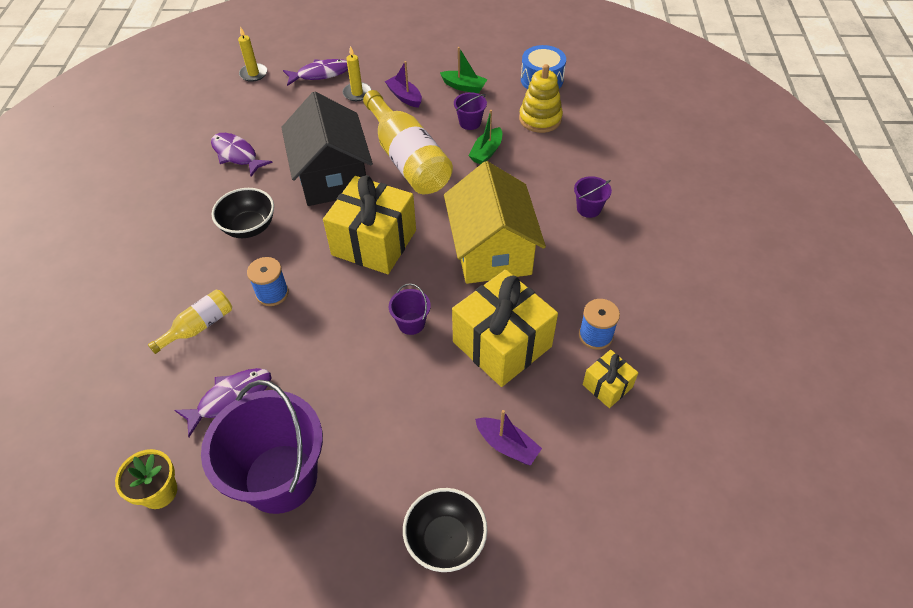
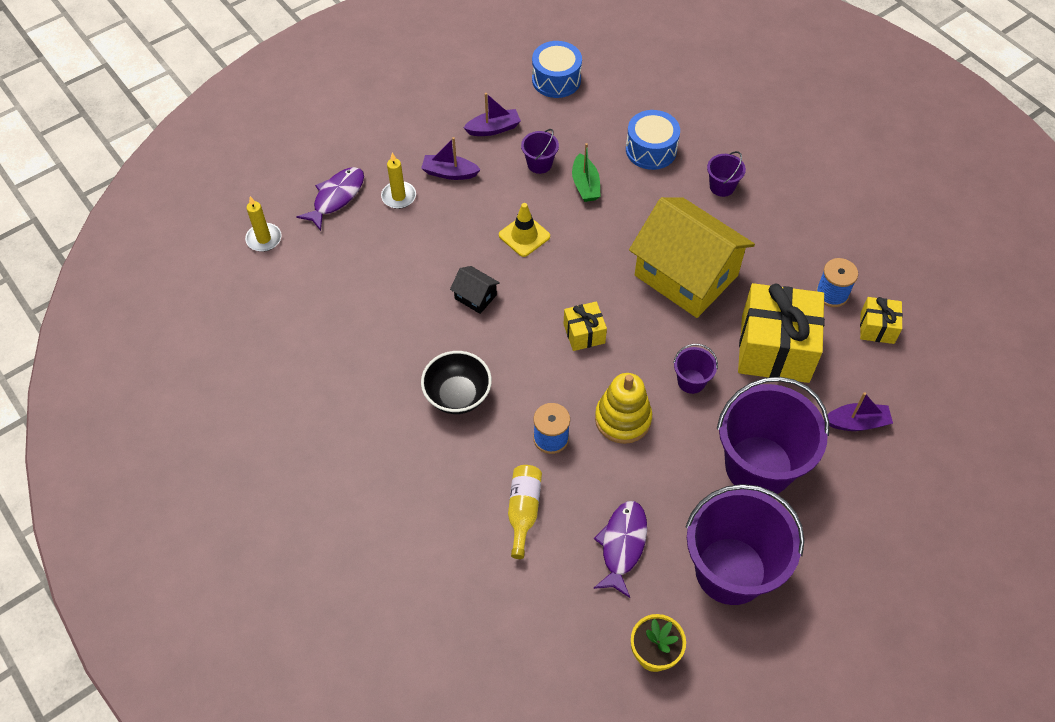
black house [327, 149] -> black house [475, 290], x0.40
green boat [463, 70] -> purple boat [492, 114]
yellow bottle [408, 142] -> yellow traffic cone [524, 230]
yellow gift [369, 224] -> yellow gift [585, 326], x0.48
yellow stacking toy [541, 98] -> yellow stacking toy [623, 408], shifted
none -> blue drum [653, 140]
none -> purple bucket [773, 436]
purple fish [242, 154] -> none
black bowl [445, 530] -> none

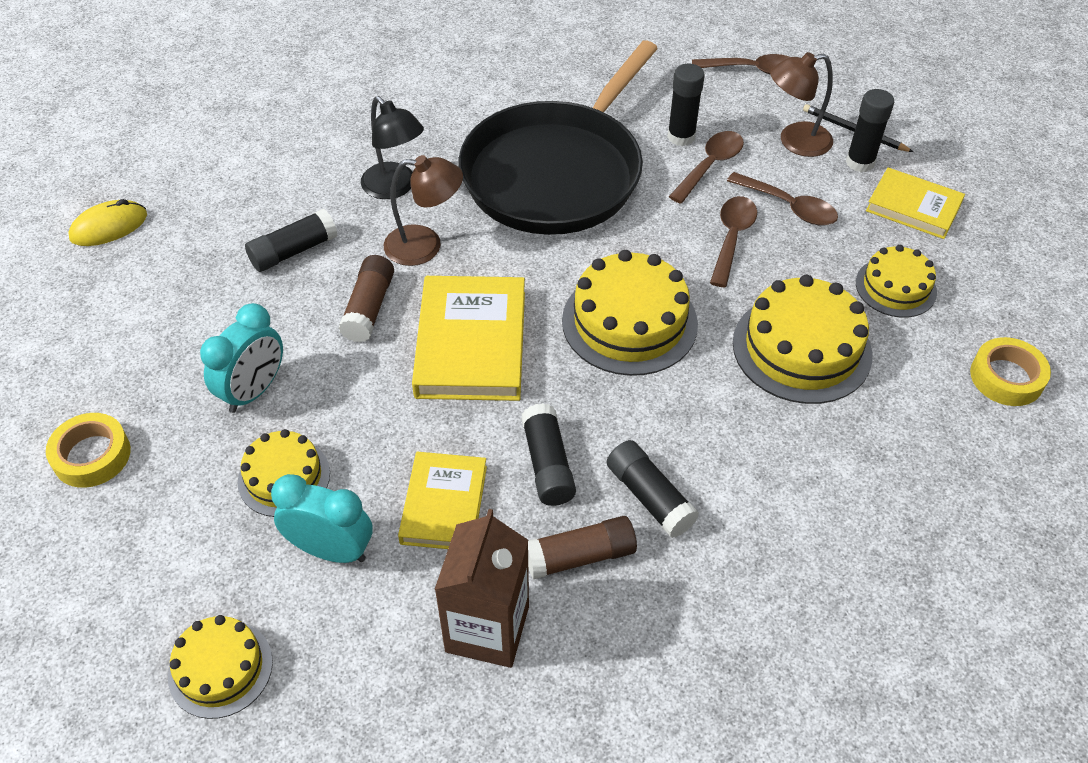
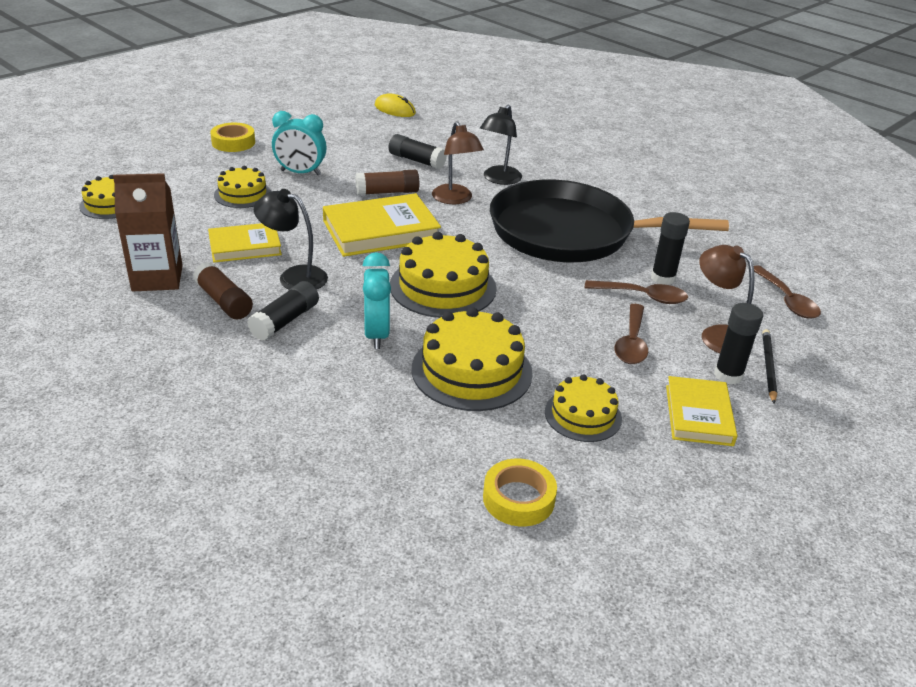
black glue stick [548, 454] -> black lamp [291, 239]
turquoise clock [322, 518] -> turquoise clock [377, 300], shifted
brown spoon [733, 241] -> none

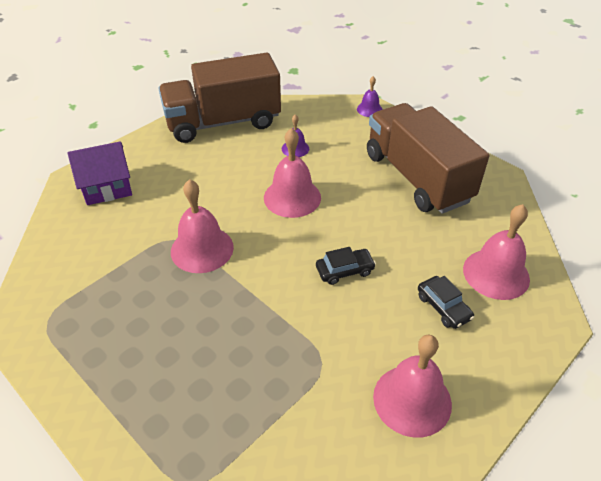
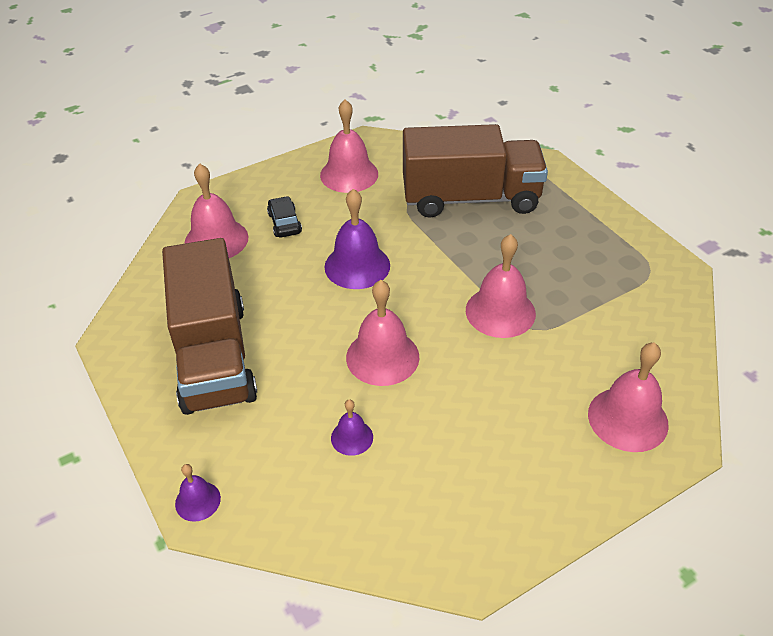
black car [346, 266] -> purple bell [357, 239]
brown truck [219, 98] -> brown truck [475, 171], shifted
purple house [99, 173] -> pink bell [628, 397]

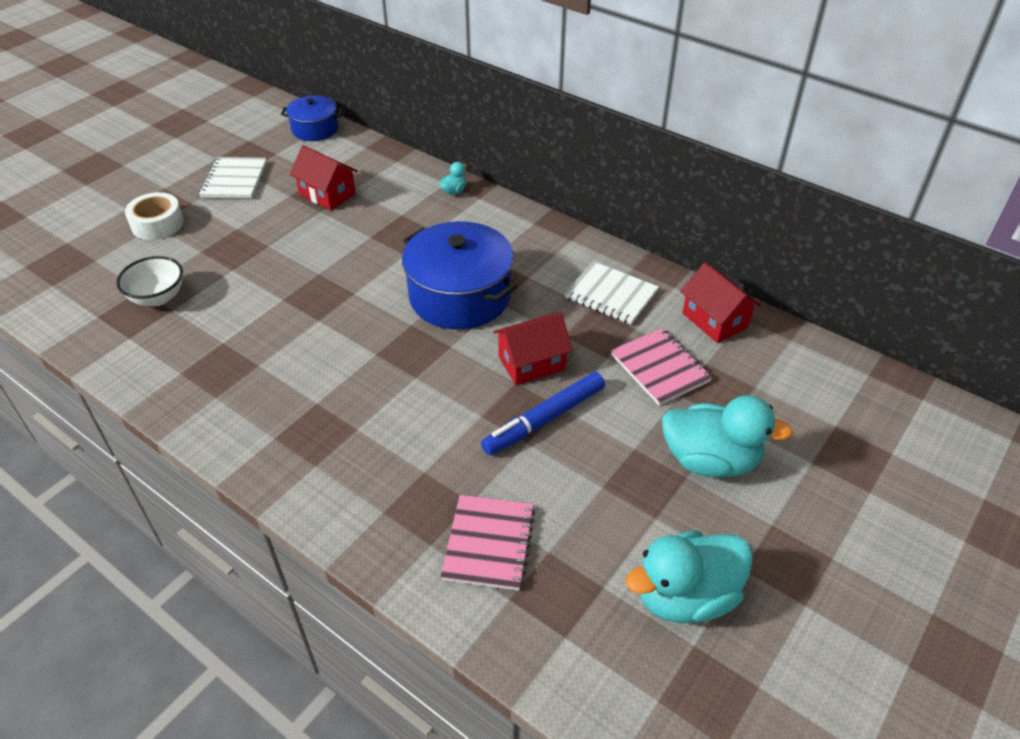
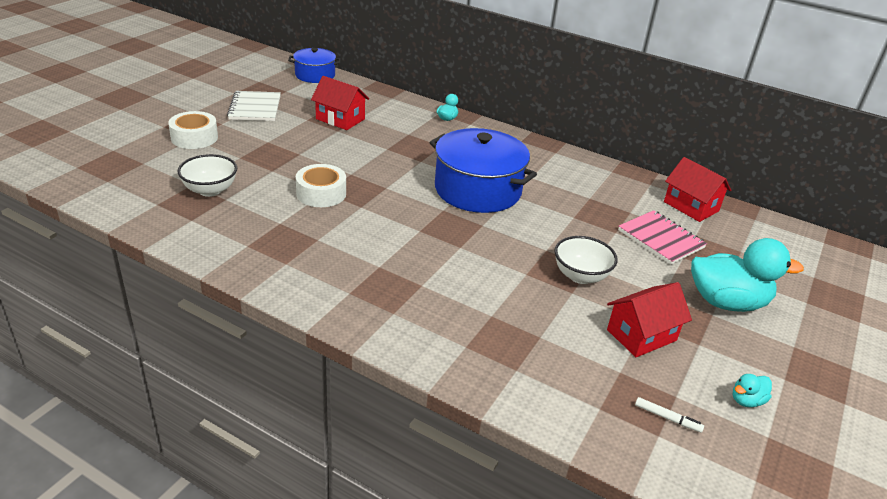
none -> white tape [321, 185]
blue marker [543, 413] -> white bowl [586, 260]
red house [533, 348] -> red house [649, 319], shifted
none -> white marker [669, 415]
turquoise duck [689, 577] -> turquoise duck [752, 390], x0.43
pink notebook [488, 543] -> none
white notebook [612, 293] -> none

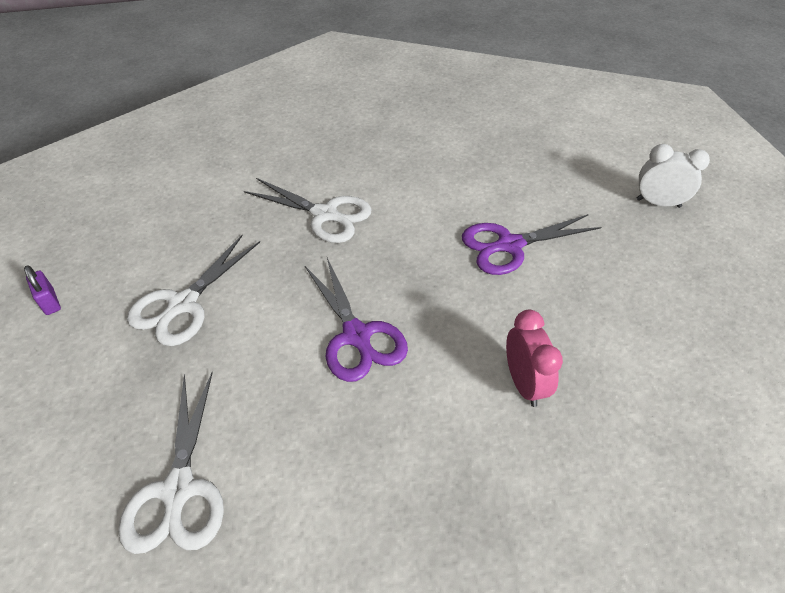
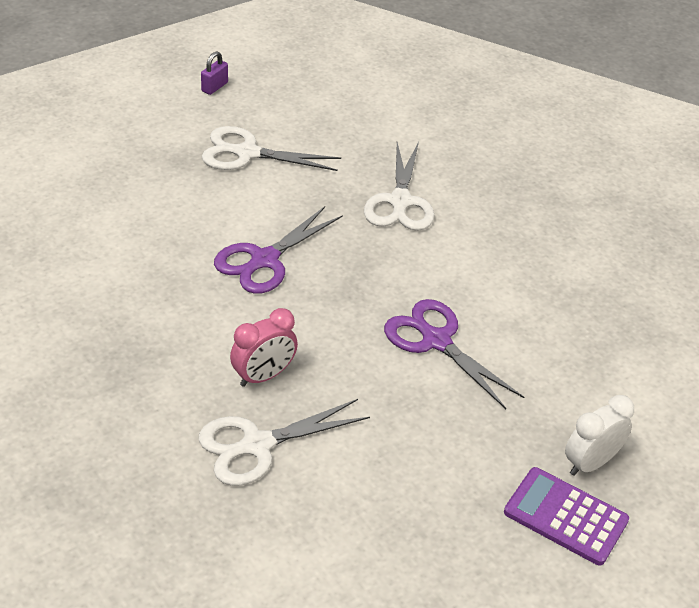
white scissors [171, 463] -> white scissors [284, 442], shifted
none -> purple calculator [566, 516]
white clock [673, 176] -> white clock [599, 435], 120 degrees counterclockwise

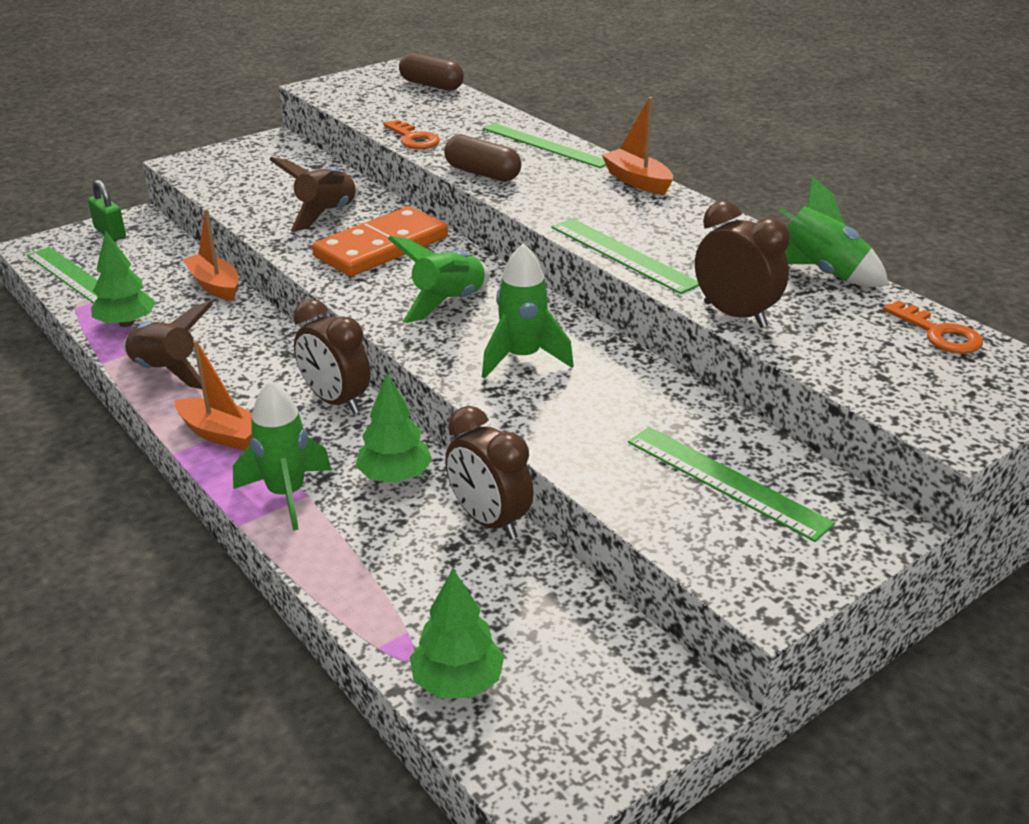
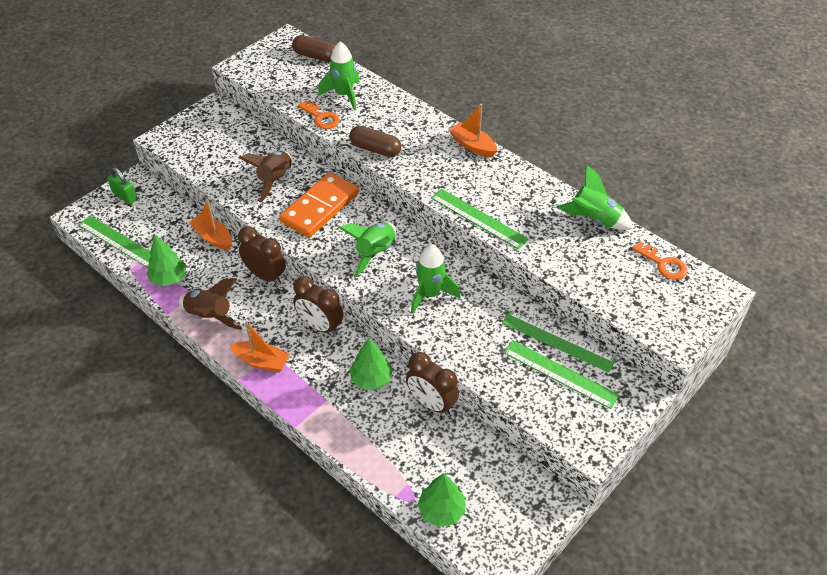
brown clock [742, 264] -> brown clock [262, 255], shifted
green rocket [282, 455] -> green rocket [339, 76], shifted
green ruler [544, 144] -> green ruler [559, 341], shifted

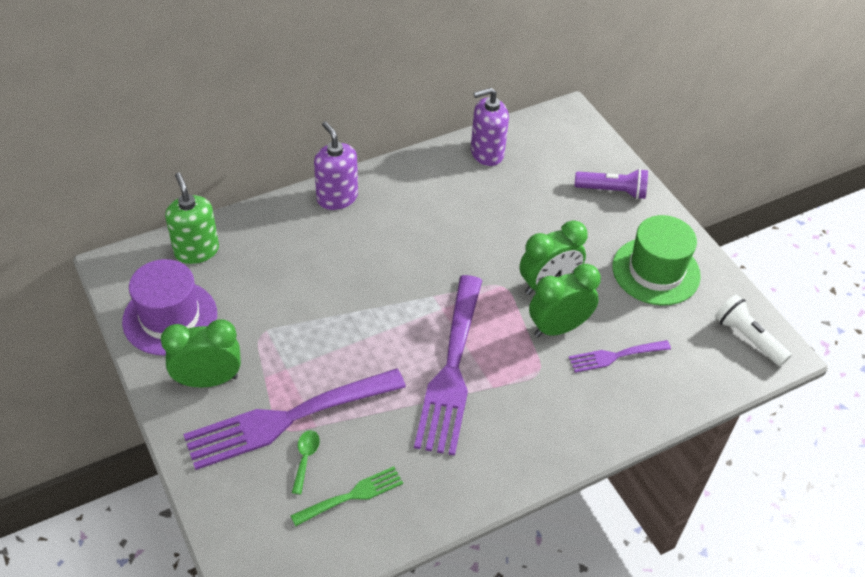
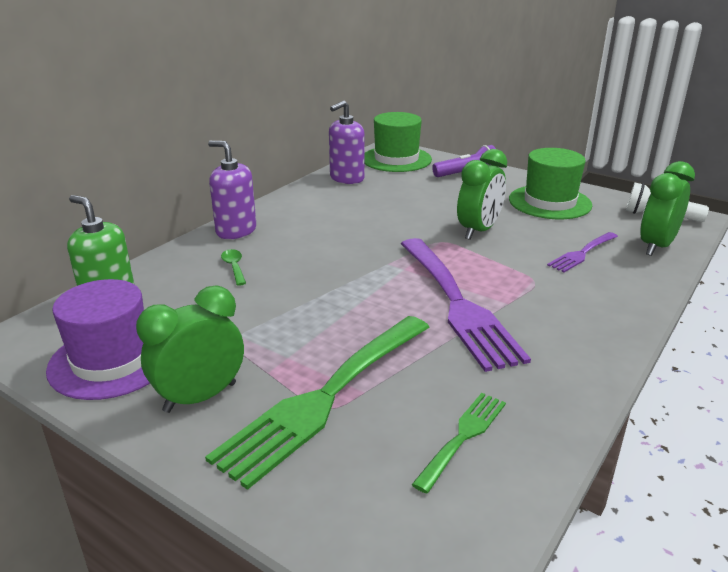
purple fork [294, 419] -> green fork [317, 403]
green spoon [306, 462] -> green spoon [233, 267], shifted
none -> green hat [398, 142]
green clock [565, 300] -> green clock [667, 208], shifted

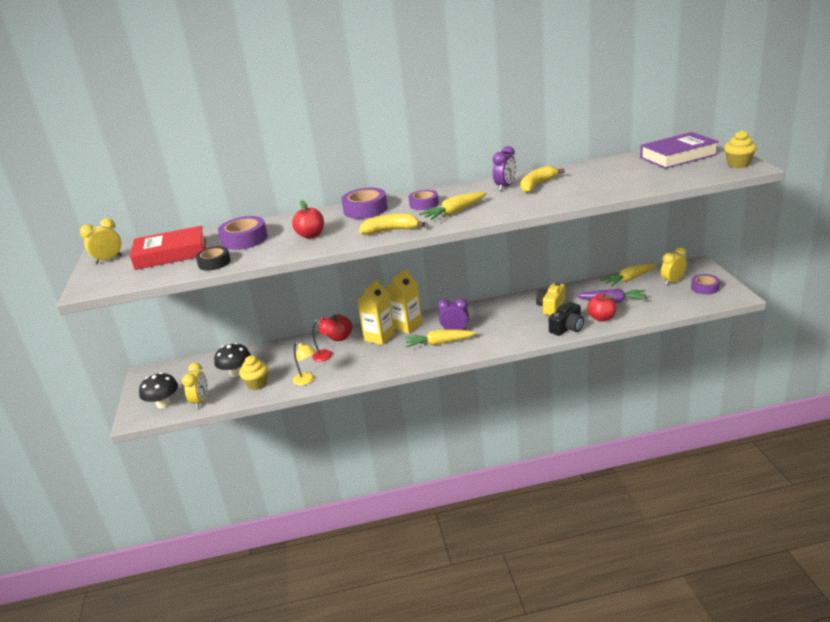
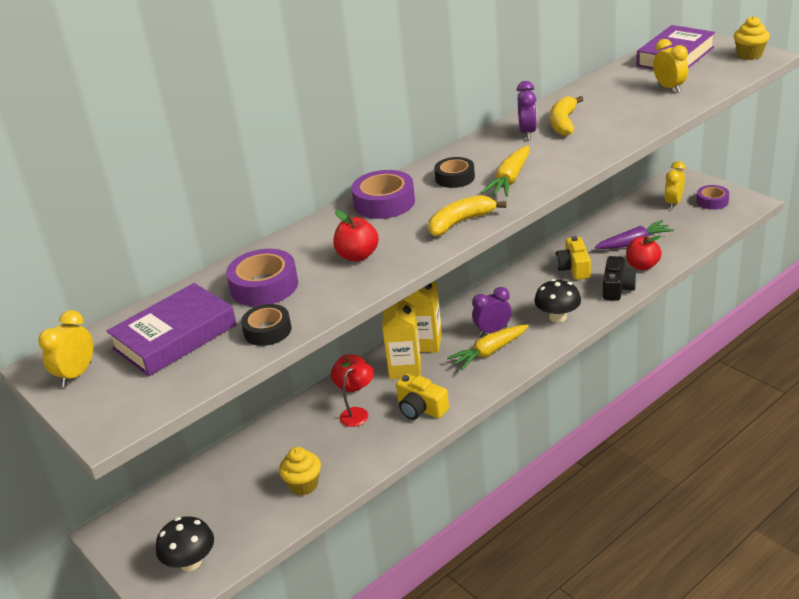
red book [168, 248] -> purple book [172, 329]
none -> yellow camera [422, 397]
purple tape [424, 200] -> black tape [454, 172]
black mushroom [232, 360] -> black mushroom [557, 301], shifted
yellow clock [195, 386] -> yellow clock [670, 66], shifted
yellow lamp [304, 363] -> none
yellow carrot [629, 275] -> none

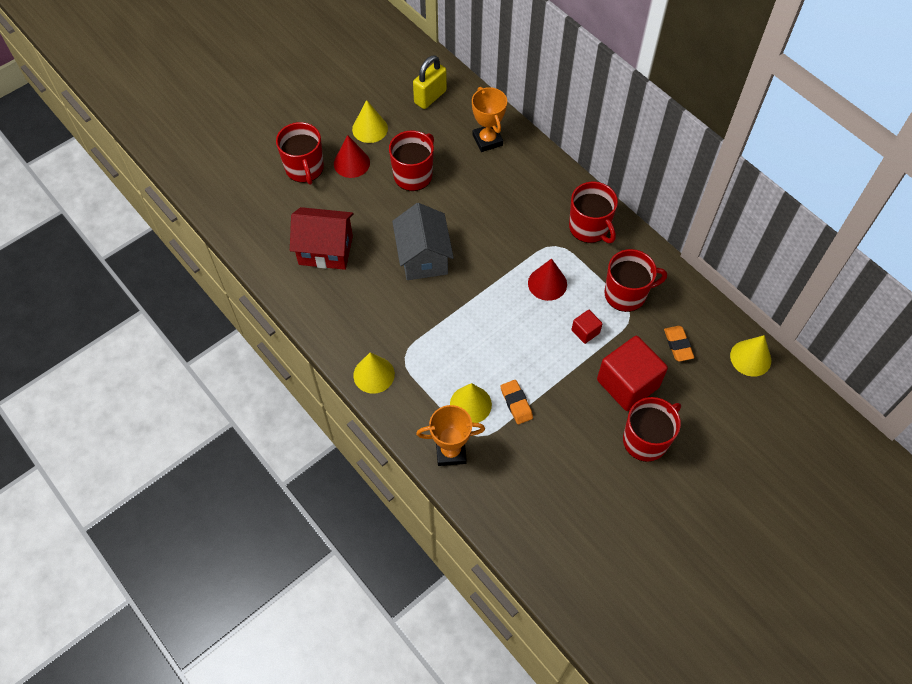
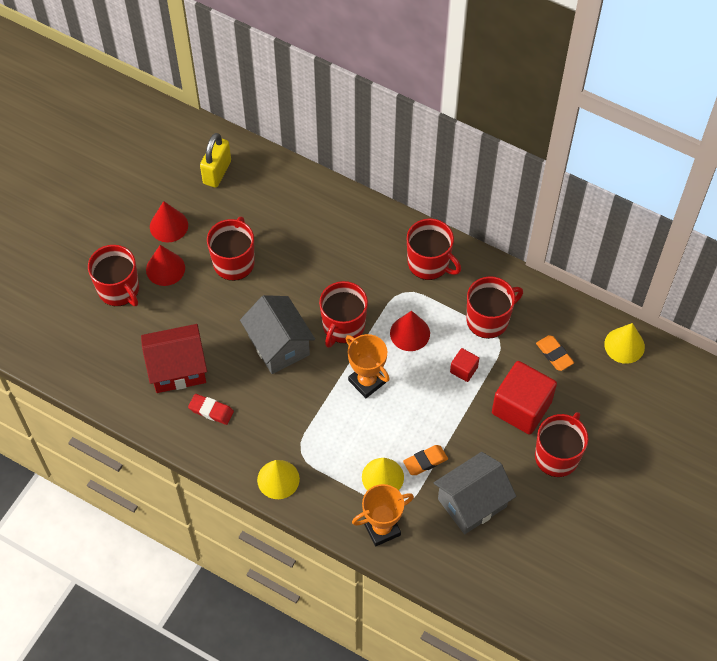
yellow cone [370, 121] -> red cone [169, 221]
none -> red eraser [211, 409]
none -> red mug [343, 314]
orange trophy [489, 119] -> orange trophy [368, 366], shifted
orange eraser [517, 402] -> orange eraser [425, 460], 75 degrees counterclockwise
none -> grey house [475, 493]

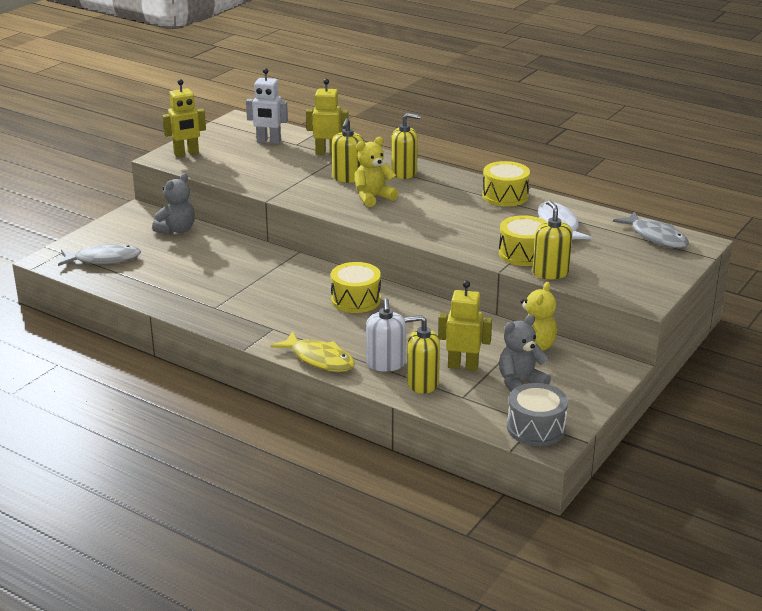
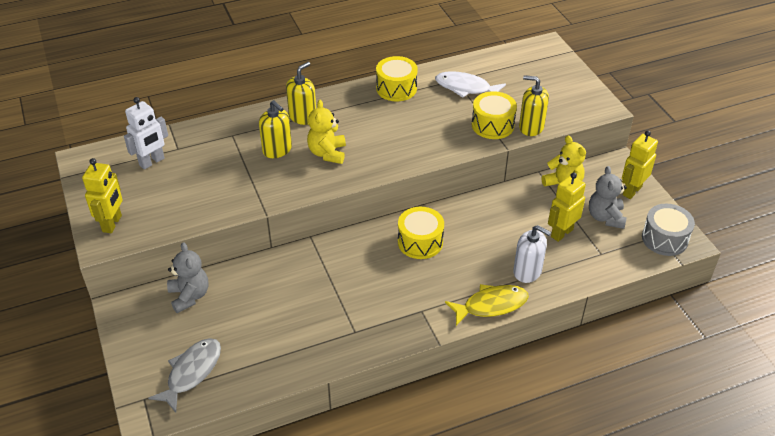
yellow robot [327, 117] -> yellow robot [640, 164], shifted
yellow soap dispenser [422, 354] -> none
grey fish [651, 230] -> none

